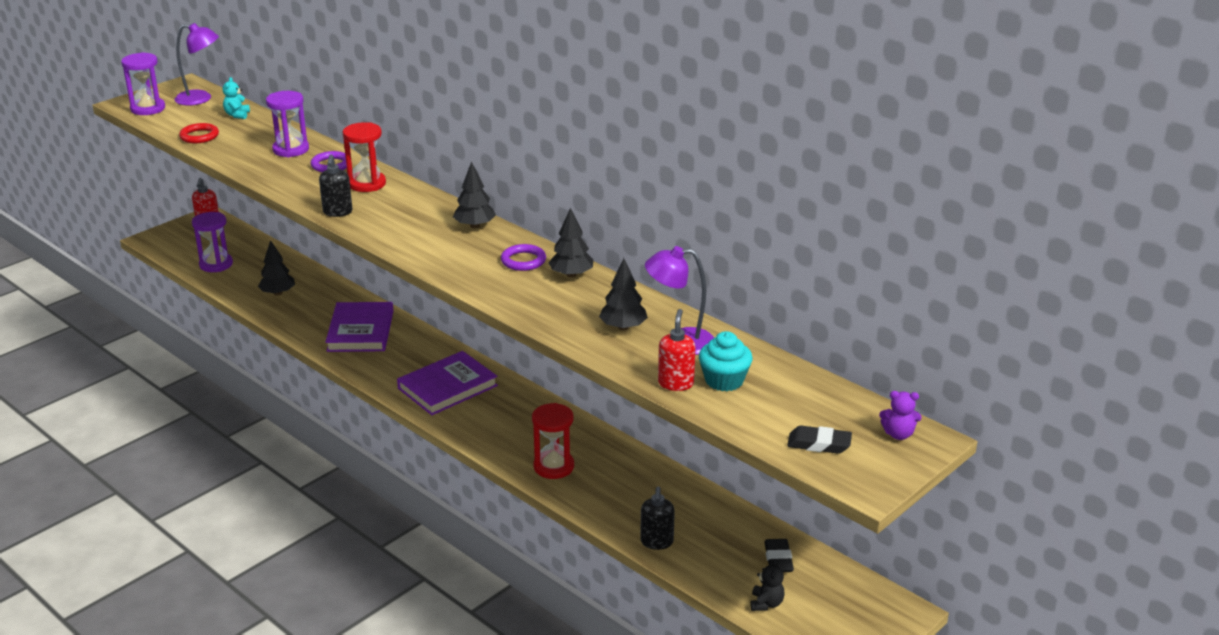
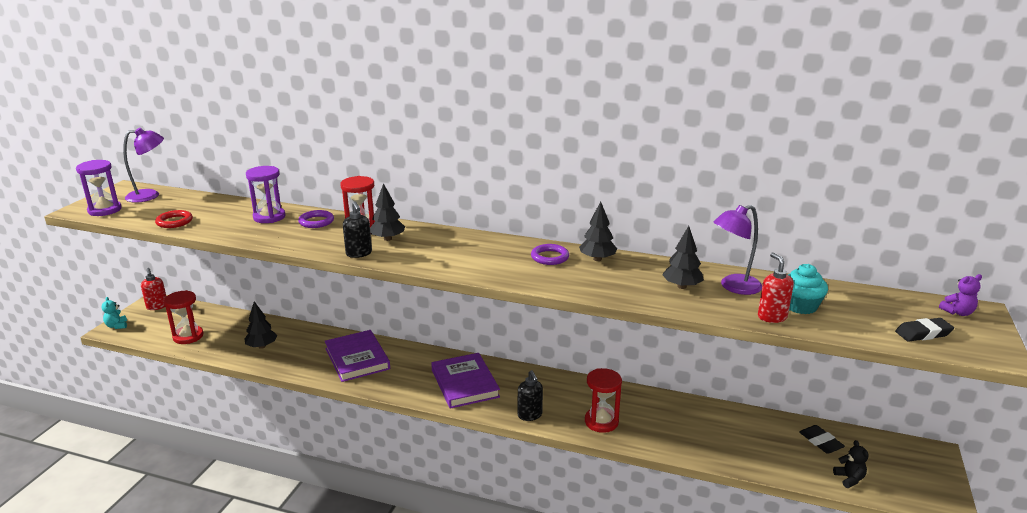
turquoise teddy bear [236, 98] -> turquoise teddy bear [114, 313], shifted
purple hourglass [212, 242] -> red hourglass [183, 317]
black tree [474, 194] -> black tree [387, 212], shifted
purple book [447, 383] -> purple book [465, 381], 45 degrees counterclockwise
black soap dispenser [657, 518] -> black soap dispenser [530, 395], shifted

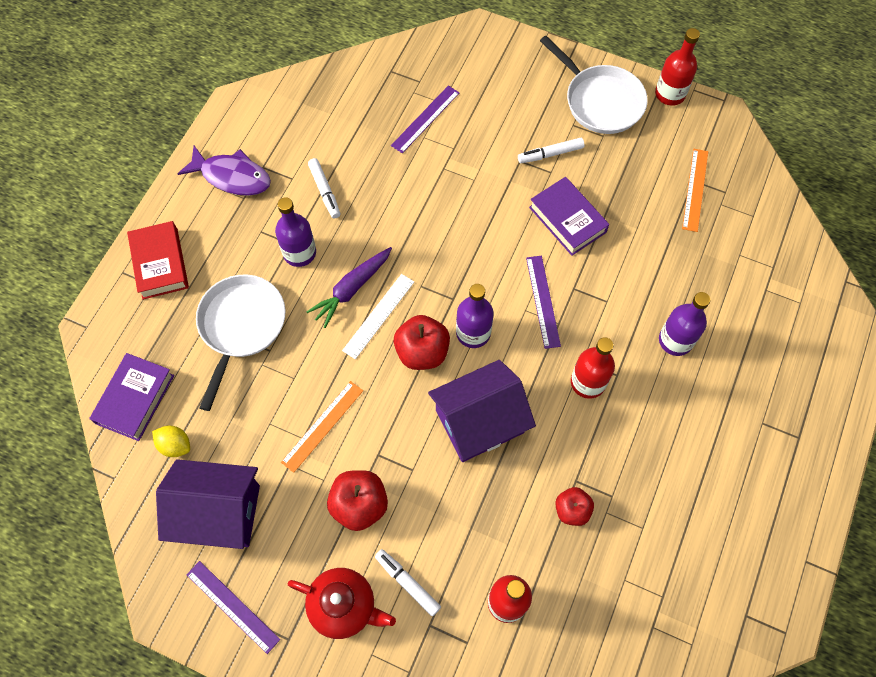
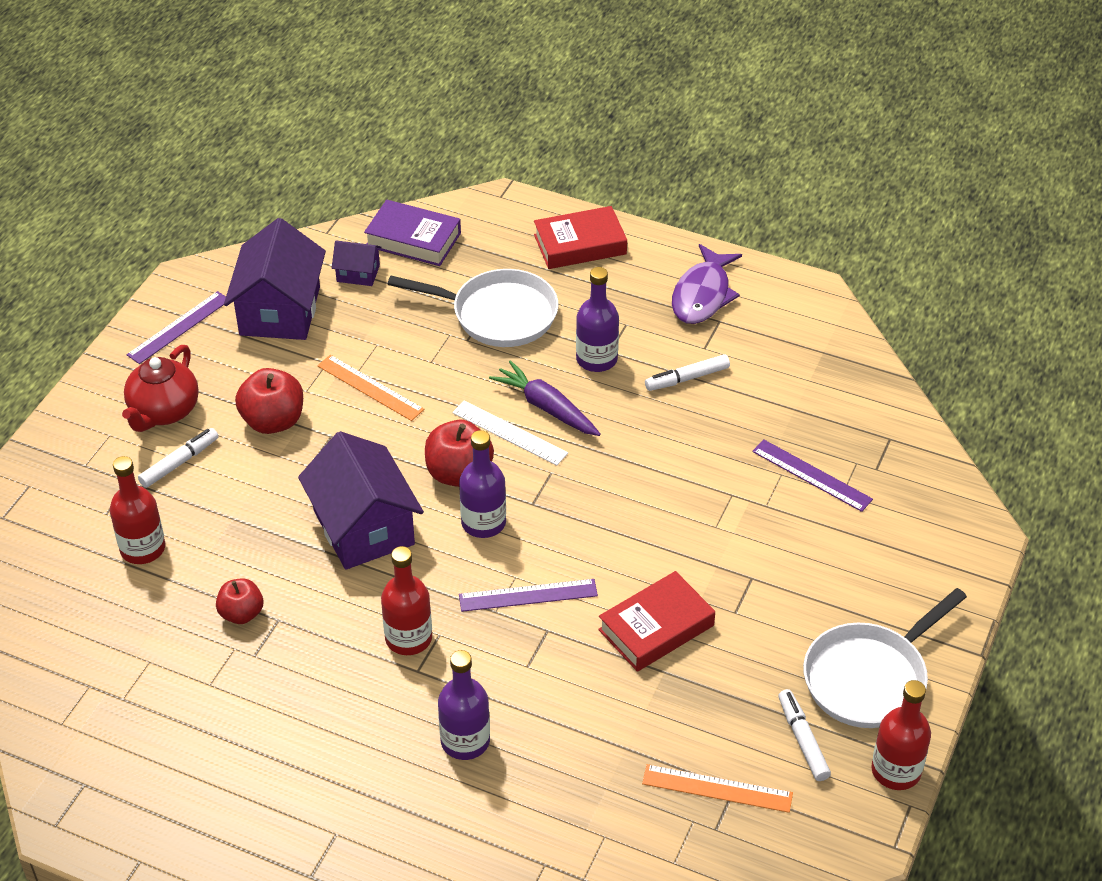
yellow lemon [171, 441] -> purple house [357, 263]
purple book [569, 216] -> red book [656, 621]
white marker [551, 150] -> white marker [805, 735], shifted

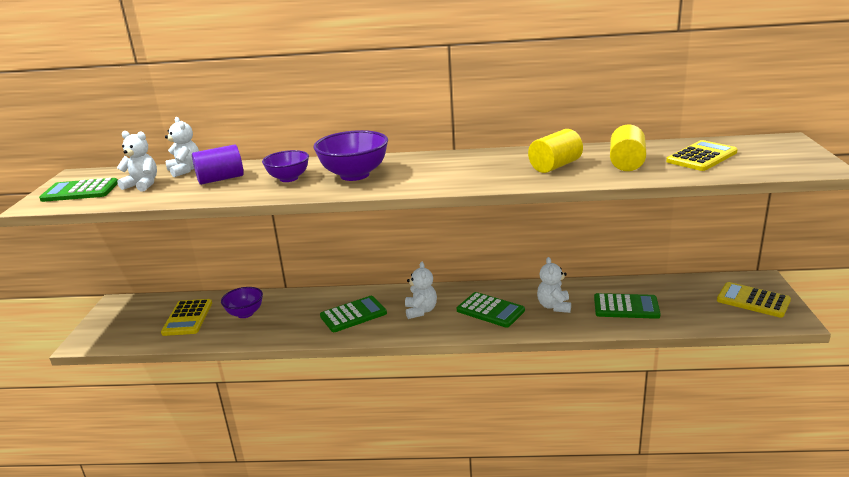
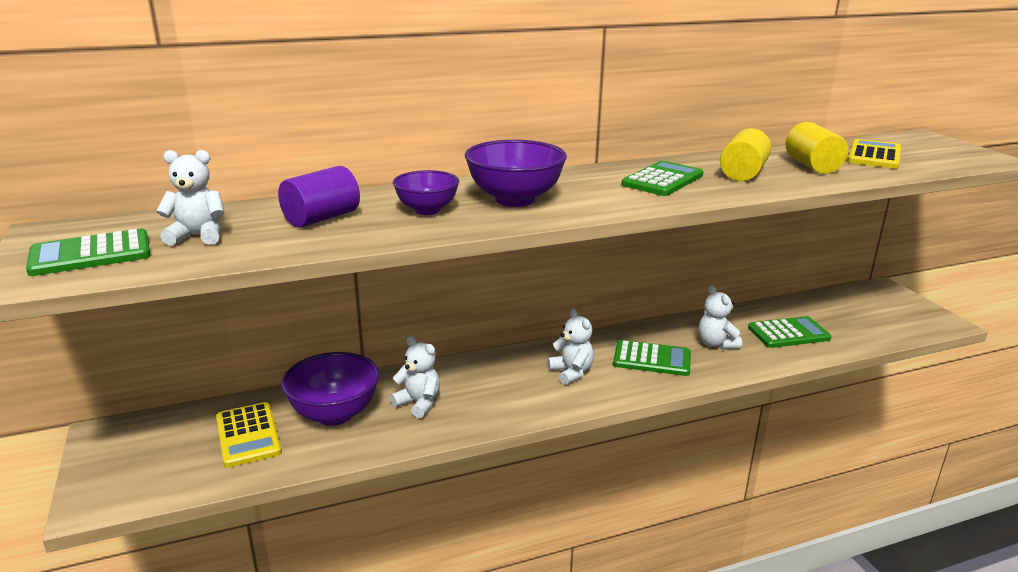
purple bowl [242, 302] -> purple bowl [330, 389], x1.58
white teddy bear [182, 147] -> white teddy bear [415, 377], shifted
green calculator [353, 314] -> green calculator [662, 178], shifted
yellow calculator [754, 300] -> none

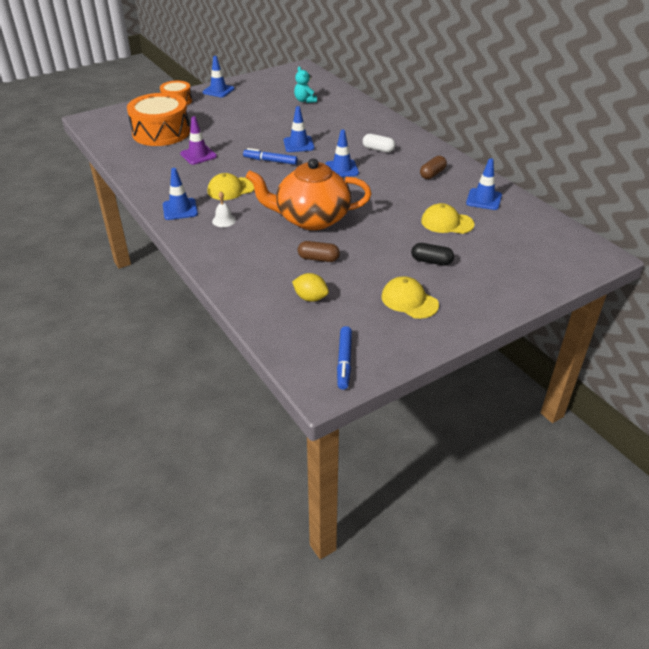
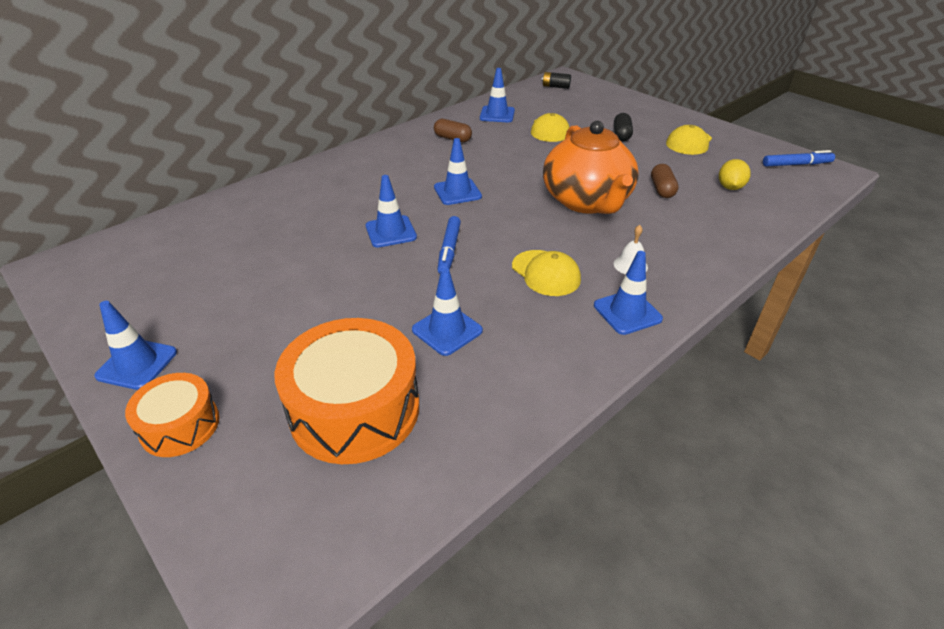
purple traffic cone [198, 140] -> blue traffic cone [447, 312]
none -> black battery [556, 80]
turquoise teddy bear [305, 85] -> none
white capsule [379, 143] -> none

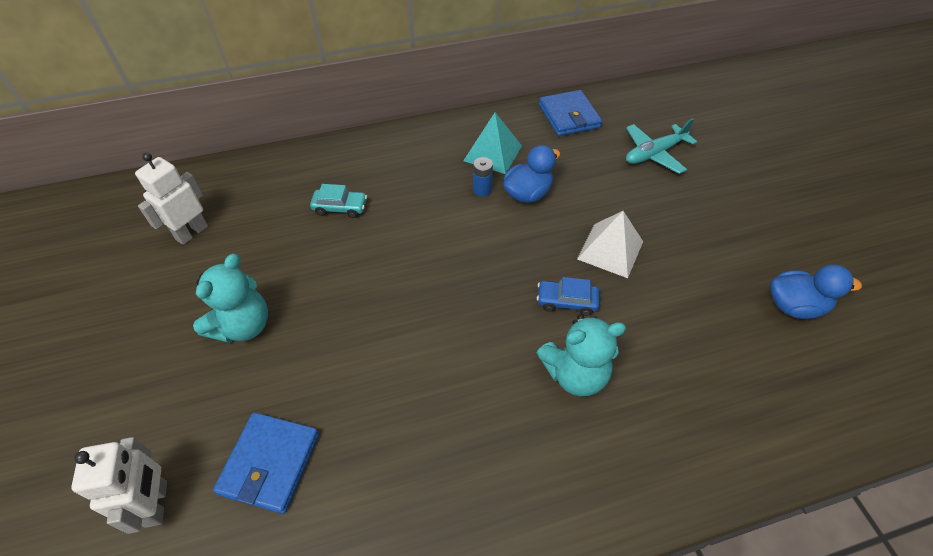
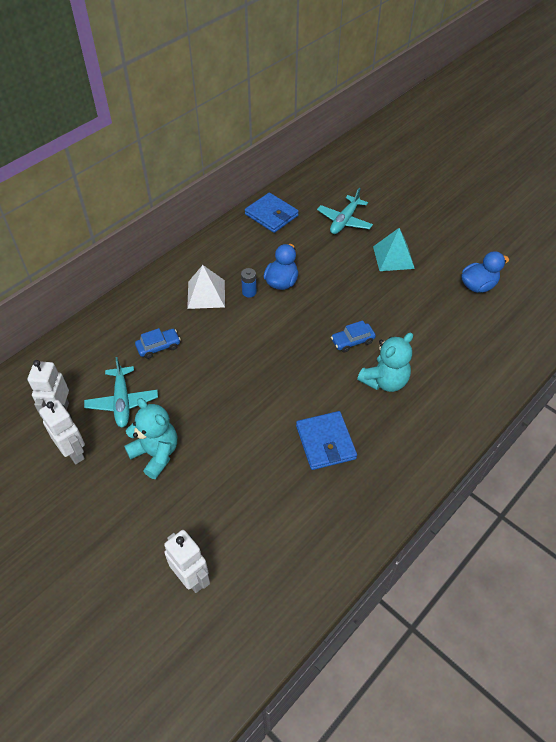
none -> white robot [62, 432]
none -> turquoise plane [121, 392]
turquoise teddy bear [230, 298] -> turquoise teddy bear [150, 438], 45 degrees counterclockwise
turquoise car [338, 201] -> blue car [158, 343]
white pyramid [610, 244] -> white pyramid [206, 287], shifted
blue wallet [266, 463] -> blue wallet [326, 440], shifted
turquoise pyramid [492, 143] -> turquoise pyramid [394, 249], shifted

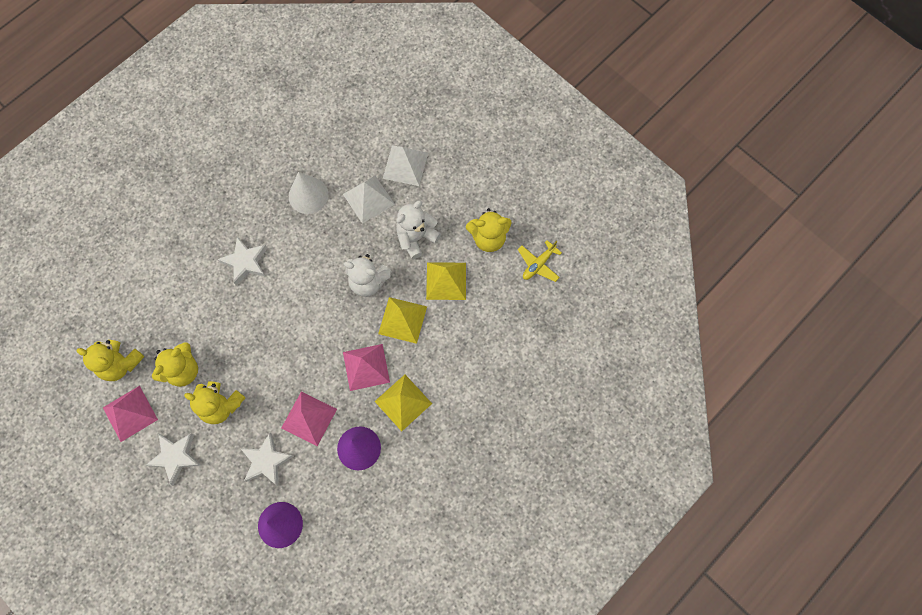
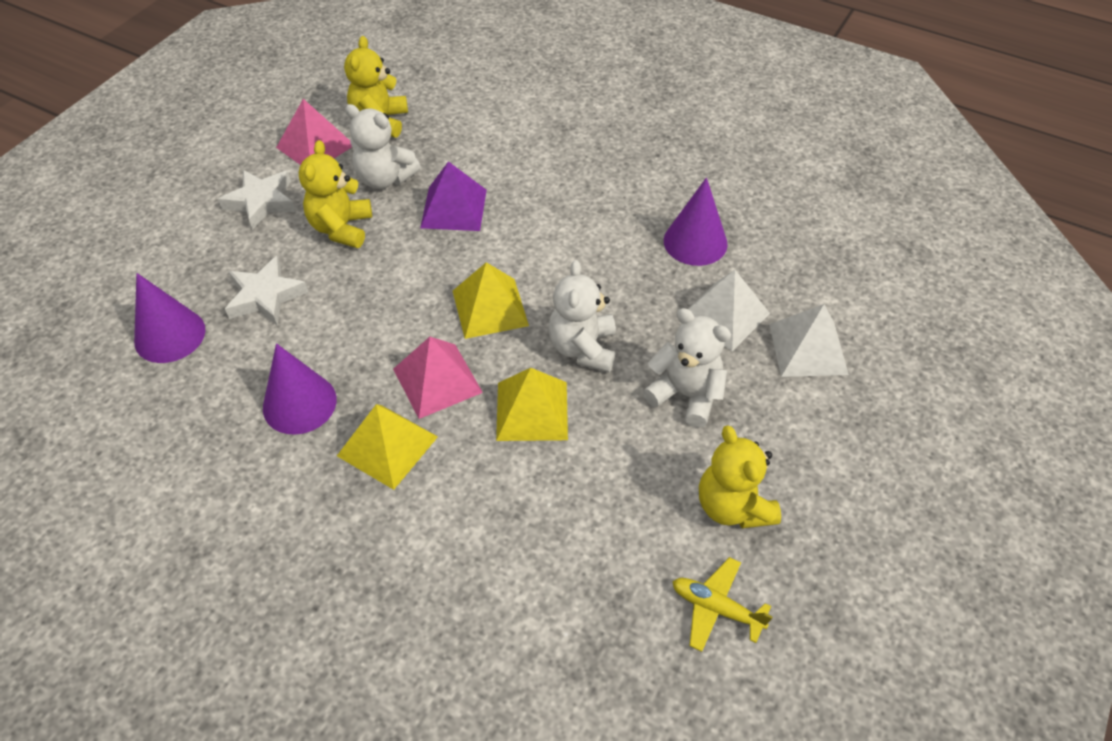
yellow teddy bear [175, 364] -> white teddy bear [383, 146]
none -> purple pyramid [453, 196]
yellow pyramid [446, 281] -> yellow pyramid [491, 300], shifted
white cone [308, 193] -> purple cone [696, 221]
white star [242, 261] -> none
pink pyramid [309, 419] -> none

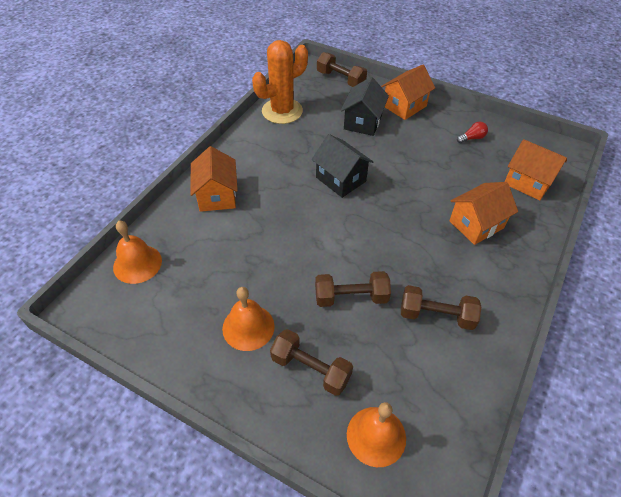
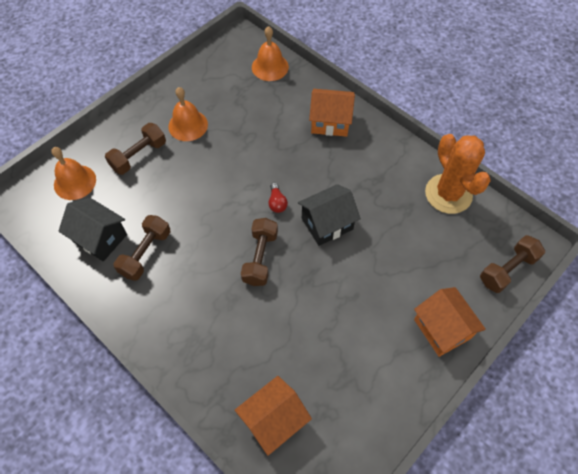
black house [365, 106] -> black house [92, 229], shifted
brown dumbbell [353, 289] -> brown dumbbell [259, 252], shifted
red light bulb [472, 132] -> red light bulb [278, 198], shifted
orange house [483, 213] -> none

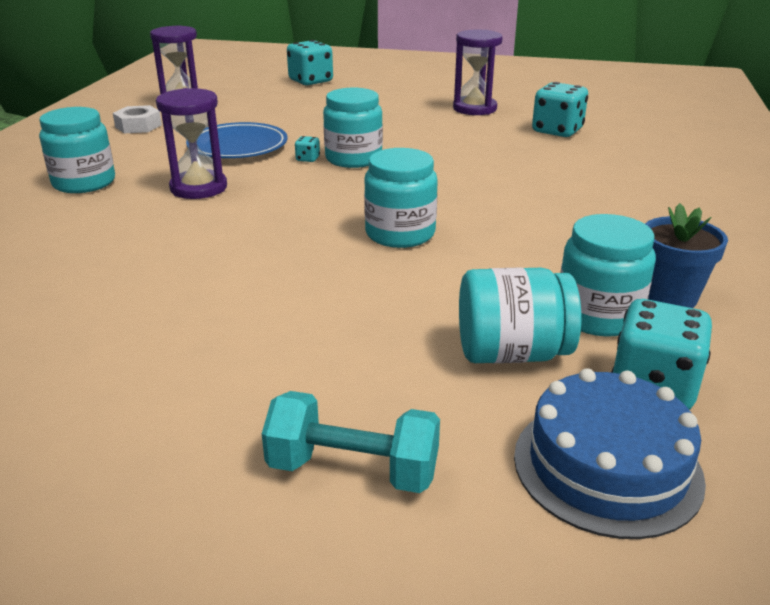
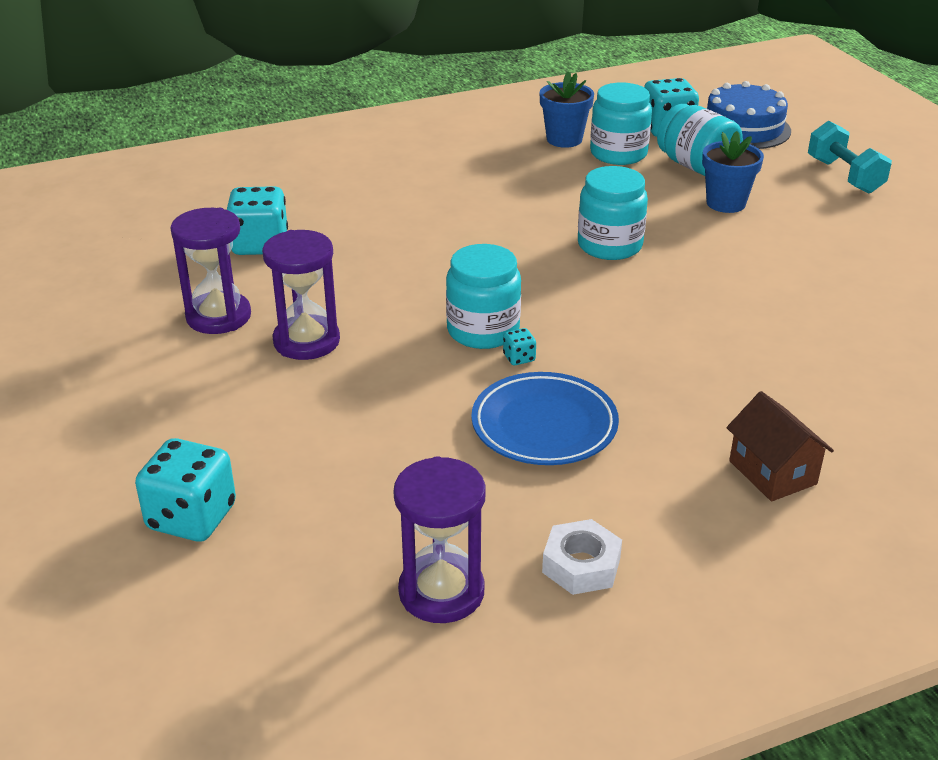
purple hourglass [191, 143] -> purple hourglass [301, 295], shifted
none -> blue flower pot [733, 172]
turquoise jar [77, 150] -> brown house [780, 446]

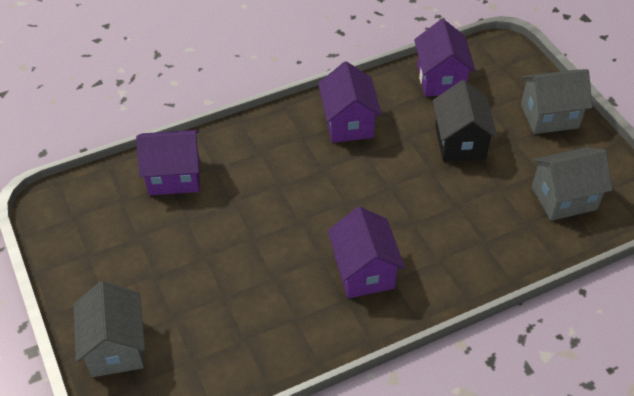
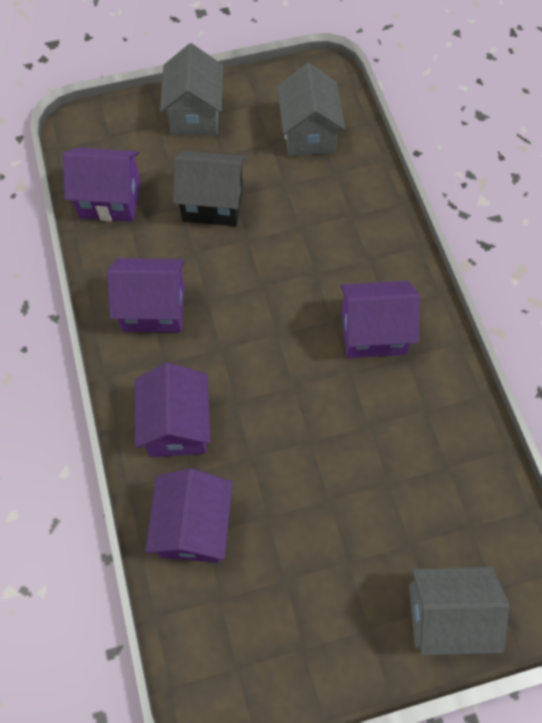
none -> purple house [173, 409]

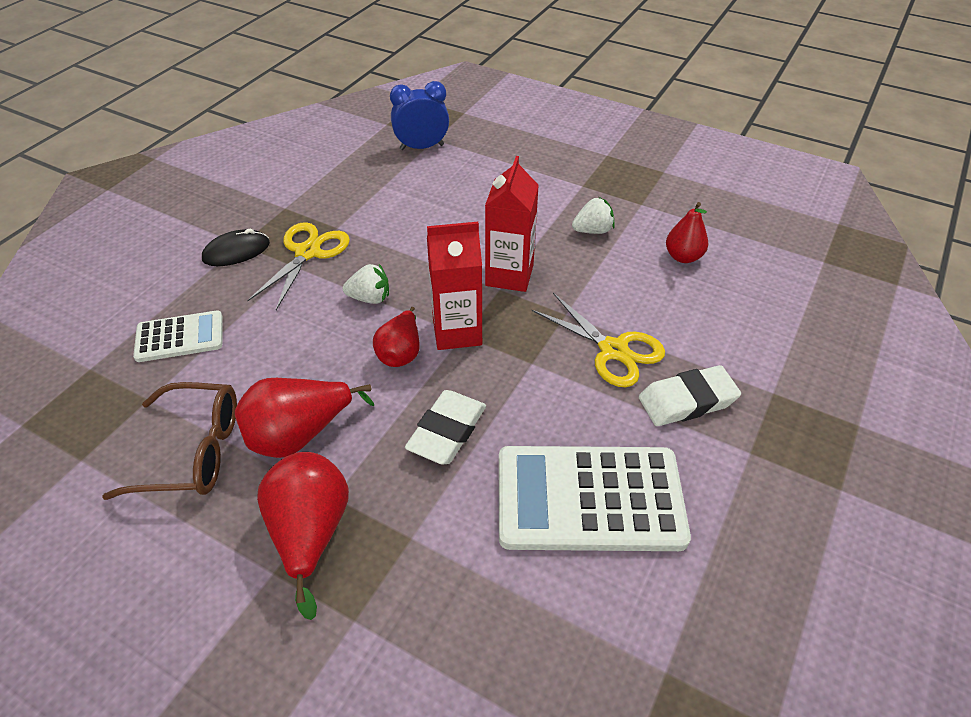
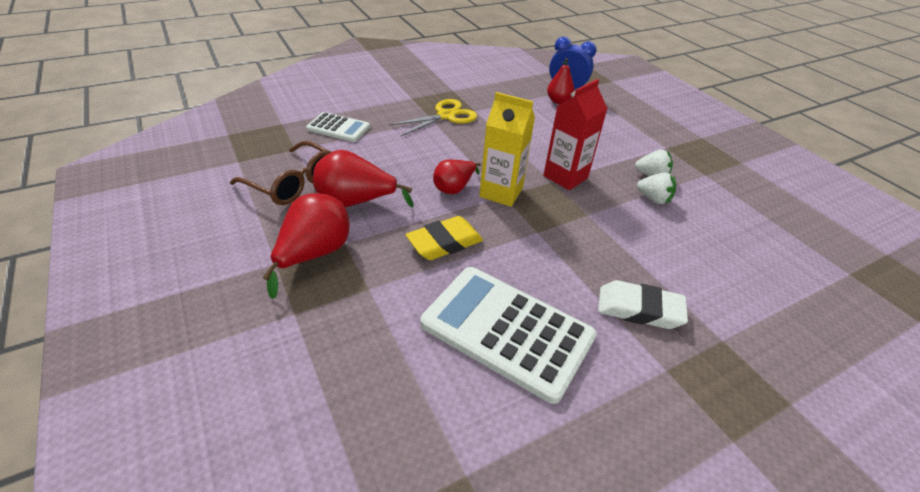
white eraser [445, 427] -> yellow eraser [444, 238]
red carton [454, 286] -> yellow carton [507, 149]
red pear [687, 232] -> red pear [560, 81], shifted
white strawberry [366, 284] -> white strawberry [656, 188], shifted
black mouse [236, 247] -> none
yellow scissors [598, 340] -> none

